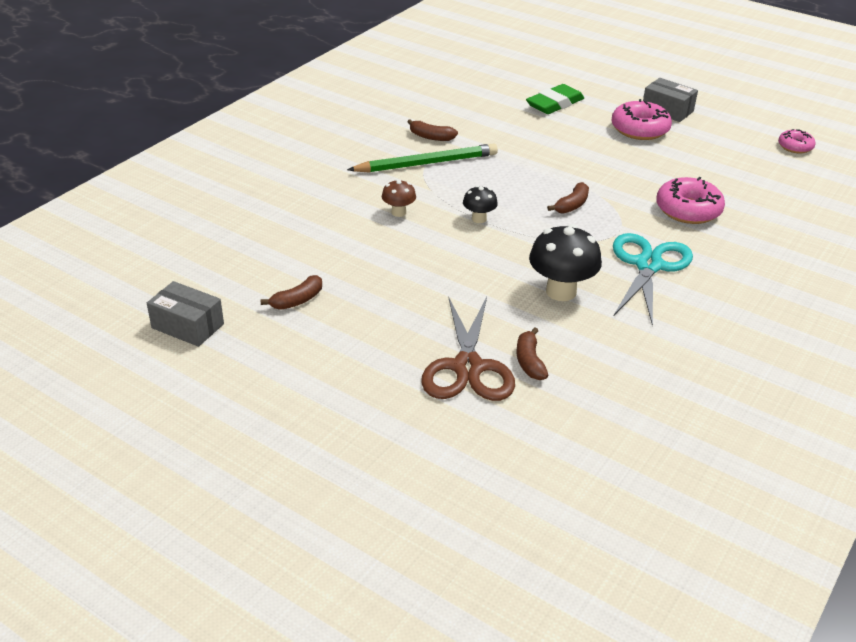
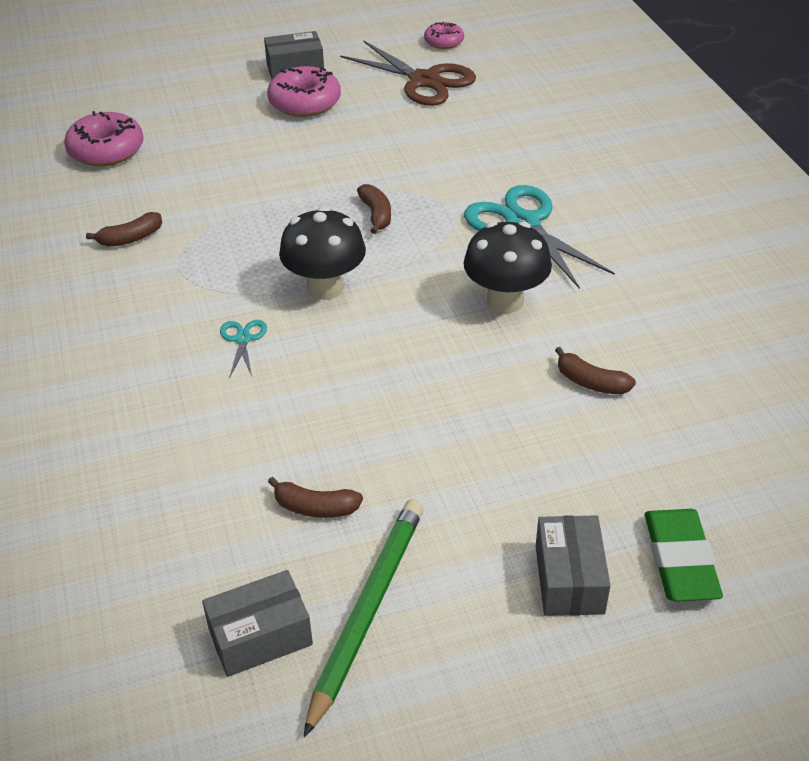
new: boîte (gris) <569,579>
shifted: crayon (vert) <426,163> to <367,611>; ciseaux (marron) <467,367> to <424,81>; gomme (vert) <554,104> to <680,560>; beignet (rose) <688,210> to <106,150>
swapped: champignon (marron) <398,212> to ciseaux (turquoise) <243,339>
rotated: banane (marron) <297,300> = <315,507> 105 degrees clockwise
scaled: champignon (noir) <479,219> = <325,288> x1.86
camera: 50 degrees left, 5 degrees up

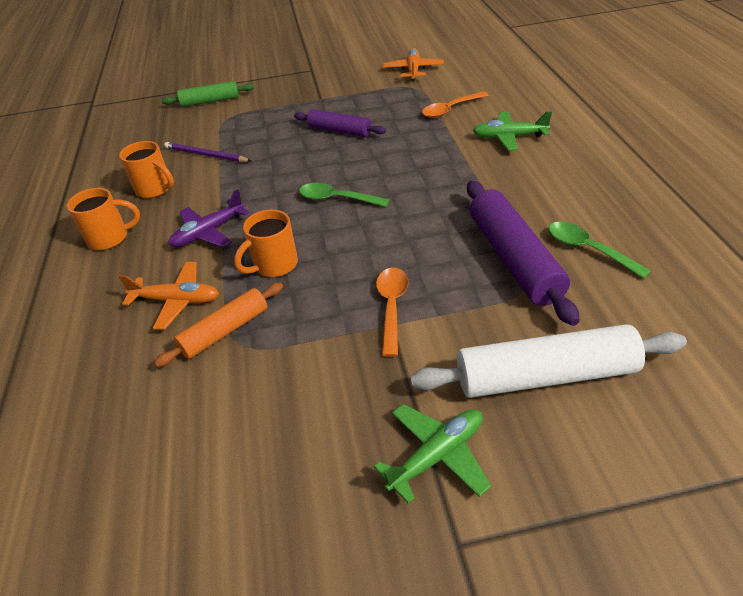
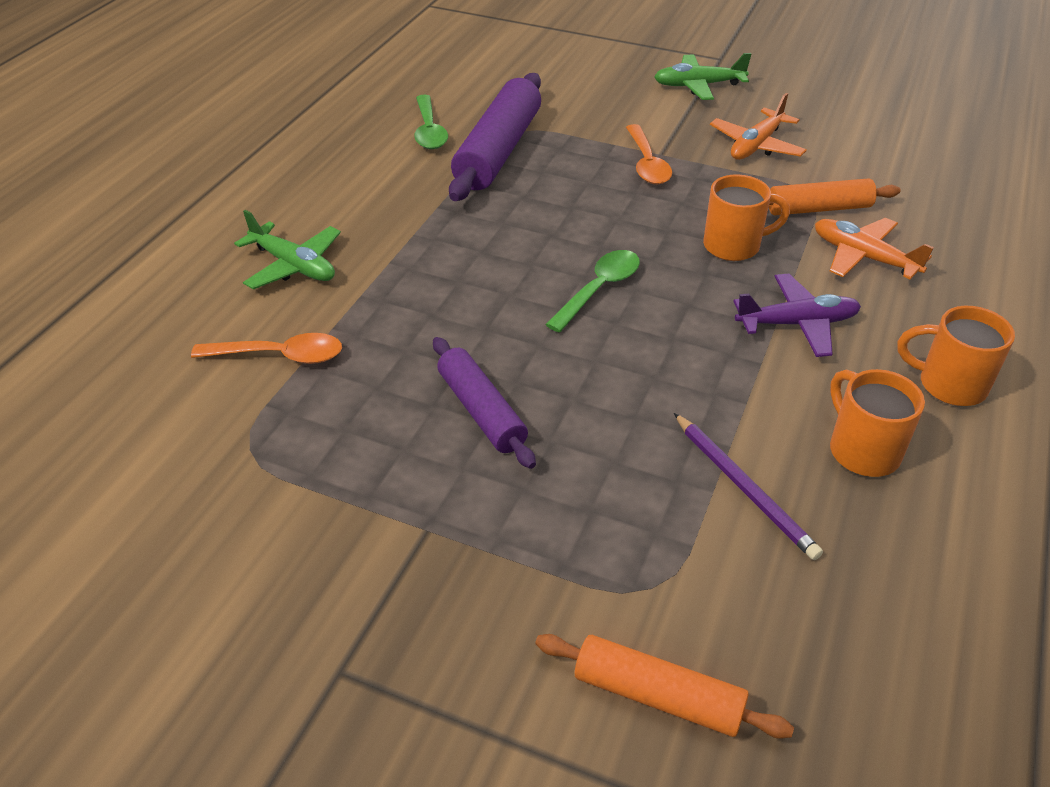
gone: rouleau à pâtisserie (blanc) <545,375>
shifted: avion (orange) <413,70> to <756,145>
repainted: rouleau à pâtisserie (vert) <210,101> to rouleau à pâtisserie (orange) <658,696>
rotated: cuillère (vert) <337,199> = <599,289> 105 degrees counterclockwise; cuillère (orange) <391,307> = <647,164> 45 degrees counterclockwise
camera: 150 degrees left, 0 degrees up

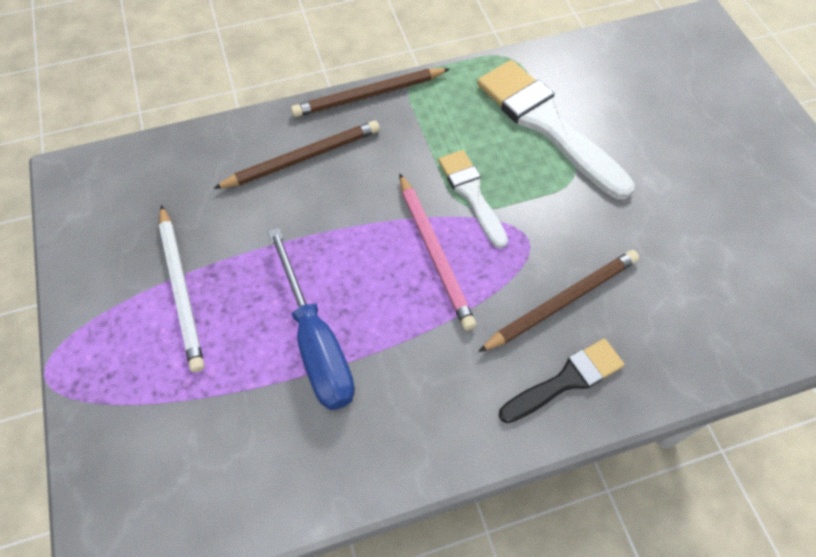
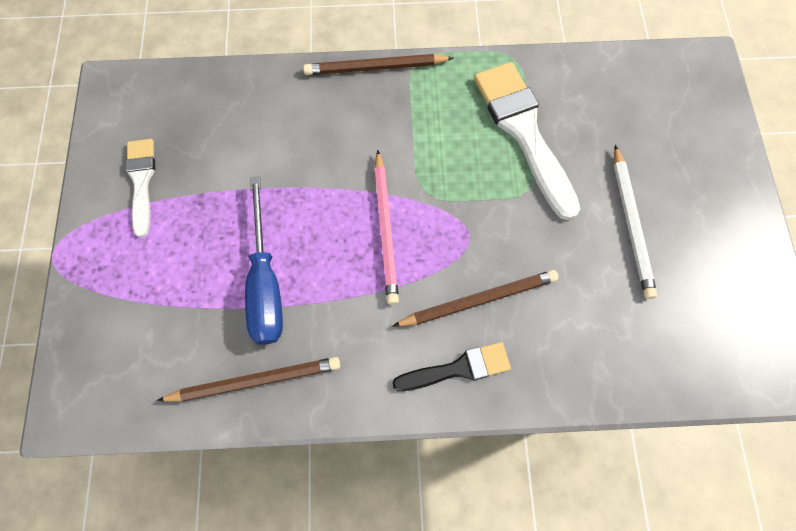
shifted: crayon (blanc) <182,289> to <631,223>; crayon (marron) <302,158> to <255,380>; pinceau (blanc) <471,194> to <141,181>
camera: 15 degrees right, 10 degrees up

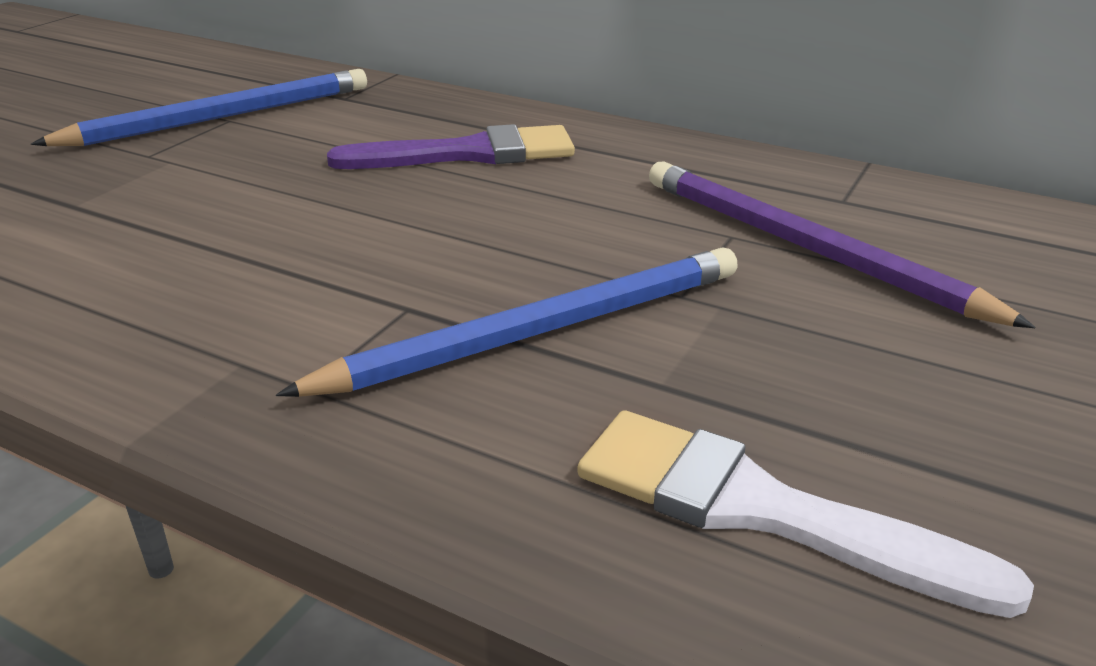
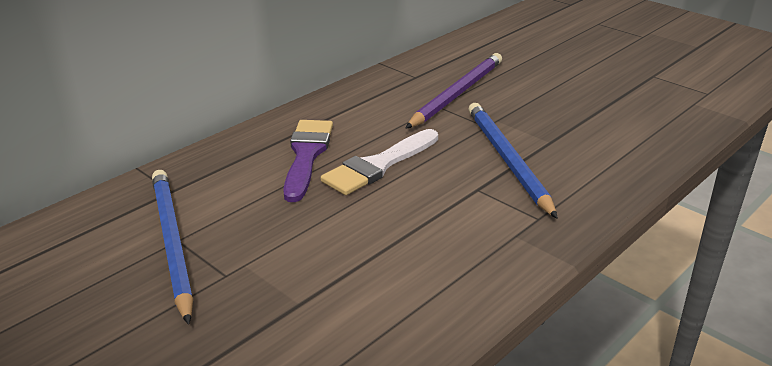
shifted: pinceau (blanc) <761,510> to <379,165>
rotated: crayon (violet) <806,248> = <457,93> 150 degrees clockwise
camera: 75 degrees left, 0 degrees up

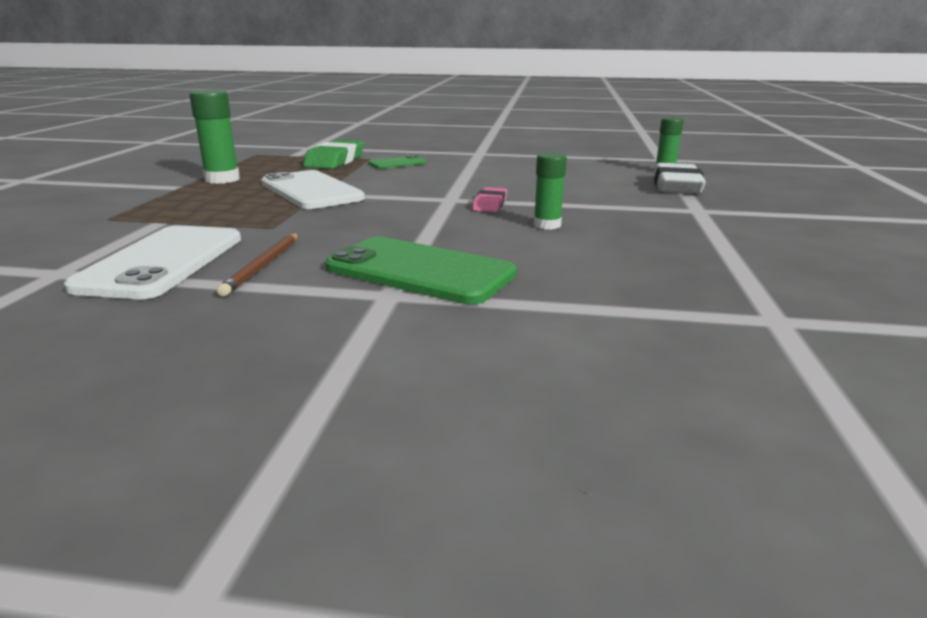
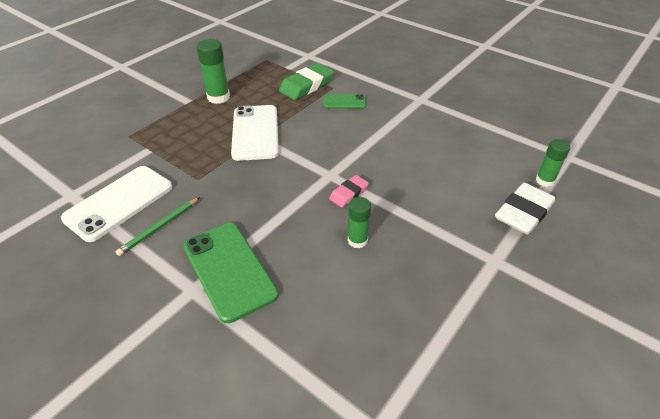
repainted: crayon (marron) <263,265> to crayon (vert) <159,227>
camera: 30 degrees right, 20 degrees up

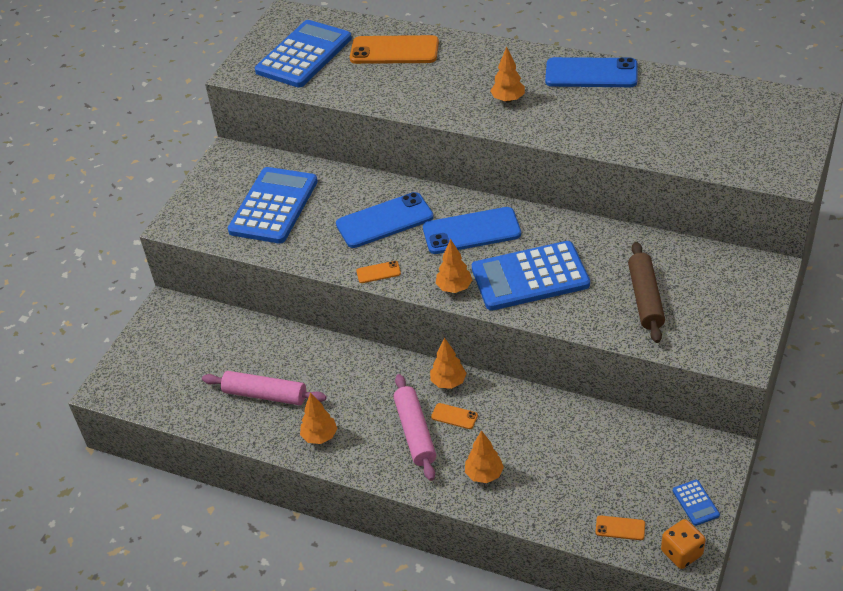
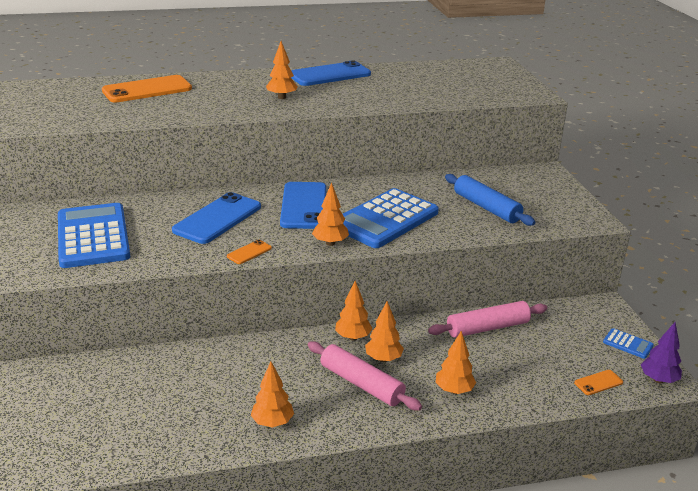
gone: calculatrice (bleu) <304,55>
shifted: rouleau à pâtisserie (rose) <265,394> to <487,328>
swapped: téléphone (orange) <454,416> to arbre (orange) <383,359>; dé (orange) <681,553> to arbre (violet) <658,380>
repainted: rouleau à pâtisserie (marron) <645,298> to rouleau à pâtisserie (bleu) <486,208>
rotated: téléphone (bleu) <471,231> = <304,206> 45 degrees counterclockwise
camera: 40 degrees left, 15 degrees down

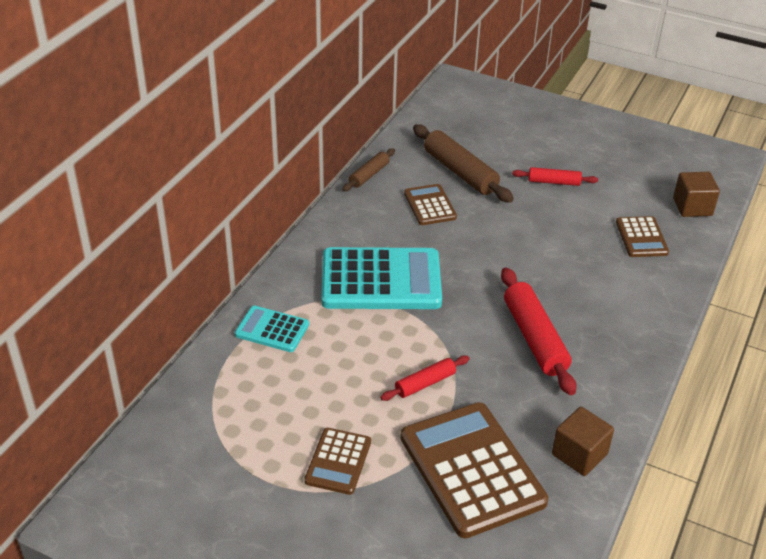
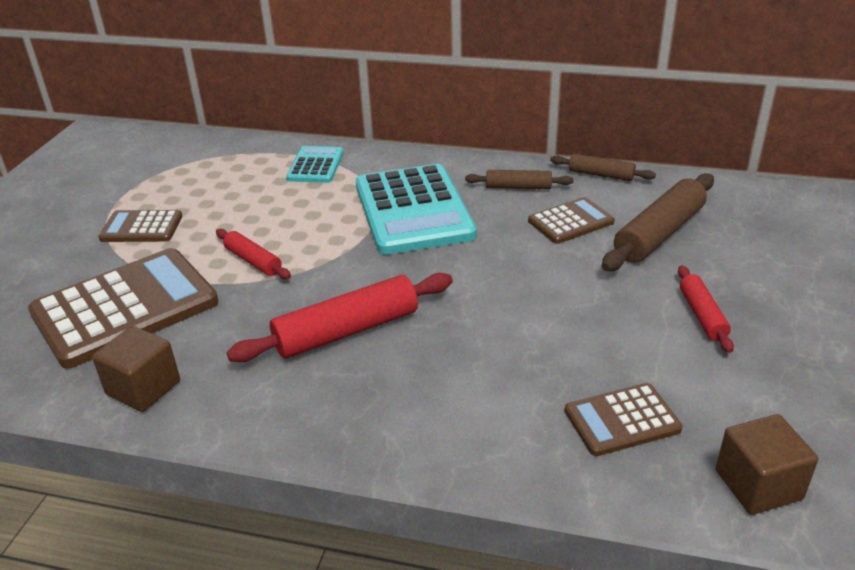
new: rouleau à pâtisserie (marron) <518,187>
camera: 80 degrees right, 5 degrees down

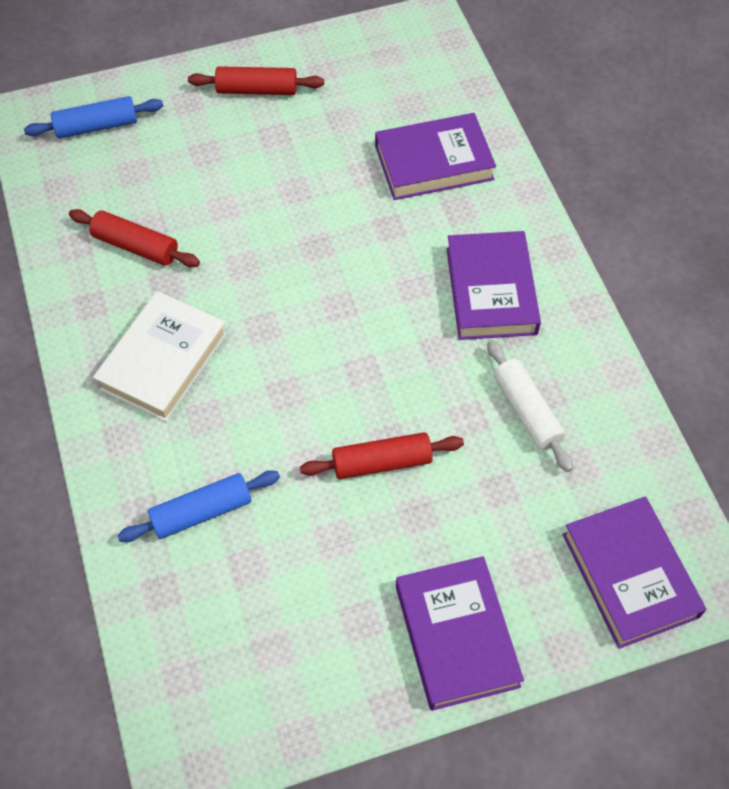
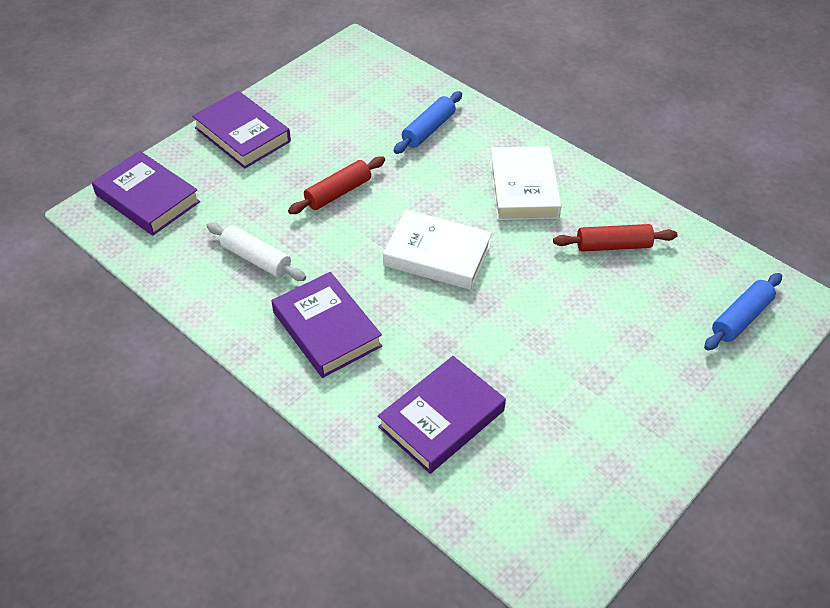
gone: rouleau à pâtisserie (rouge) <257,90>
new: livre (blanc) <437,255>
camera: 150 degrees right, 10 degrees down

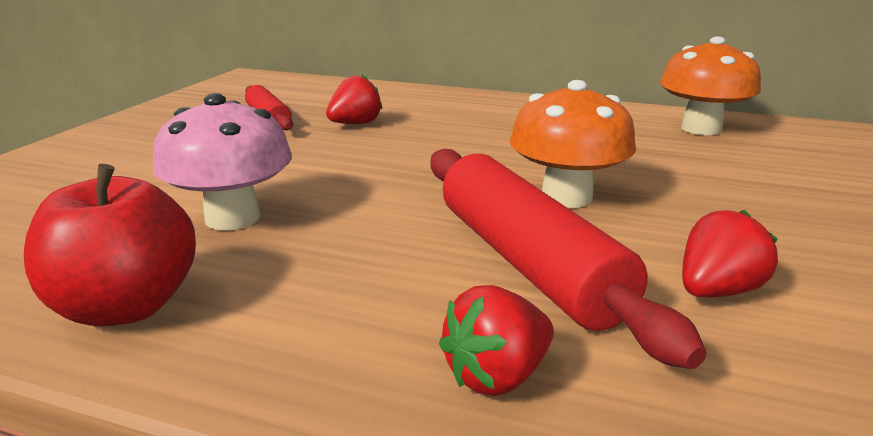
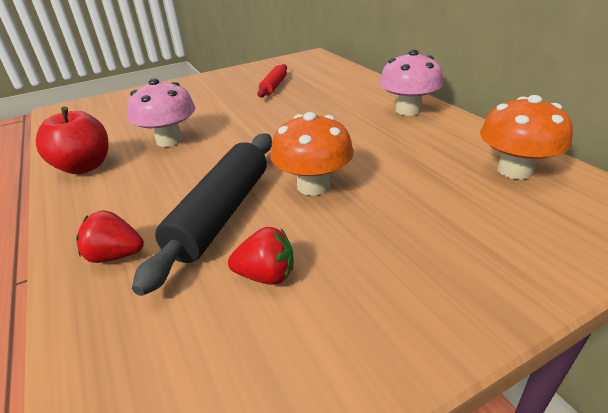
gone: fraise (rouge) <355,124>
new: champignon (rose) <408,110>
repainted: rouleau à pâtisserie (rouge) <528,263> to rouleau à pâtisserie (noir) <222,214>
camera: 45 degrees right, 10 degrees up

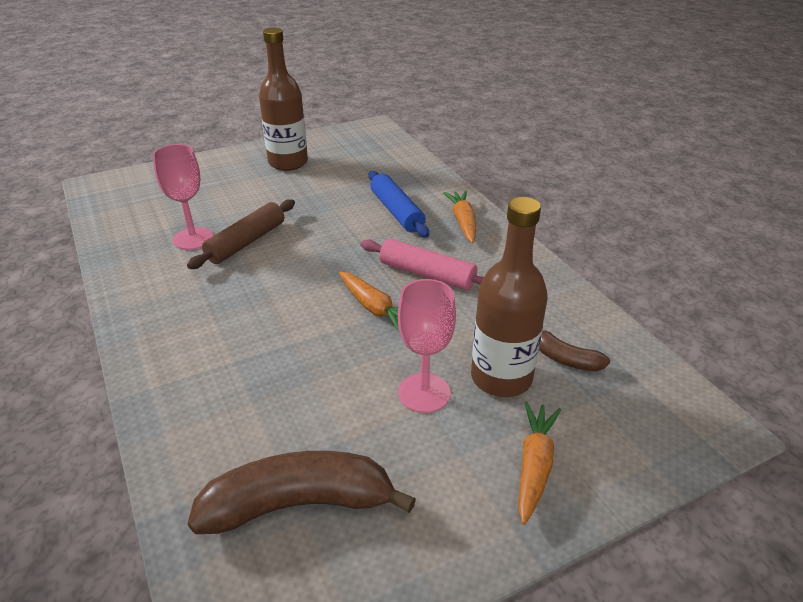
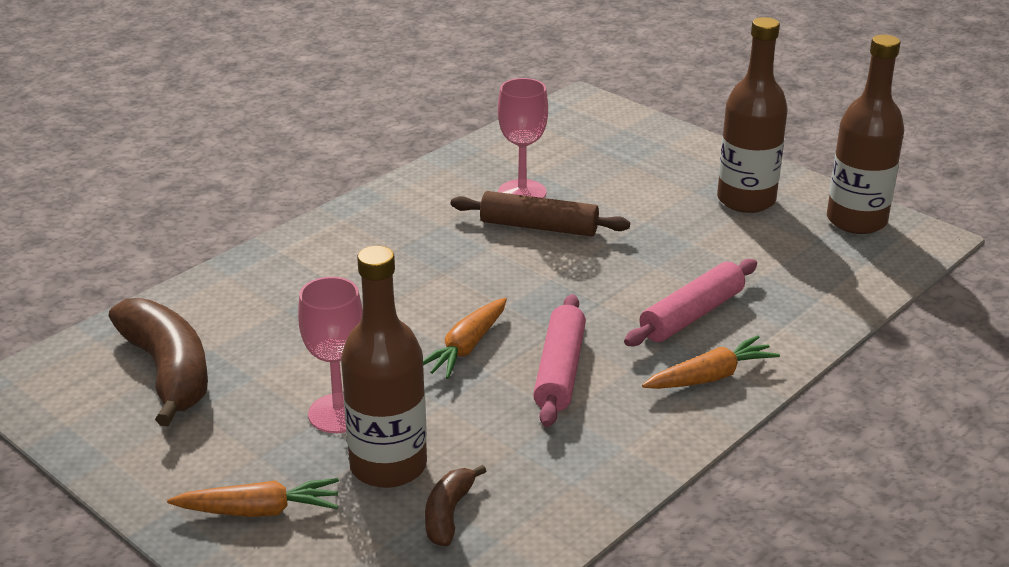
new: bouteille (marron) <856,220>
repainted: rouleau à pâtisserie (bleu) <396,212> to rouleau à pâtisserie (rose) <691,315>
camera: 70 degrees right, 5 degrees down

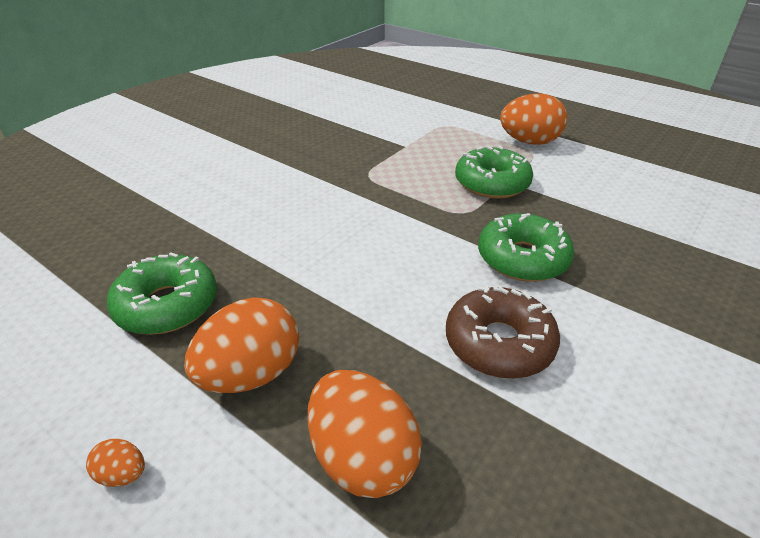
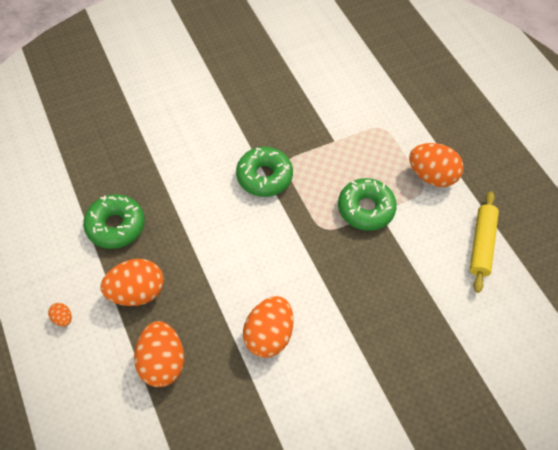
new: rouleau à pâtisserie (jaune) <481,244>
shifted: beignet (vert) <522,258> to <264,176>
swapped: beignet (marron) <499,343> to œuf (orange) <268,335>
camera: 25 degrees right, 20 degrees up

